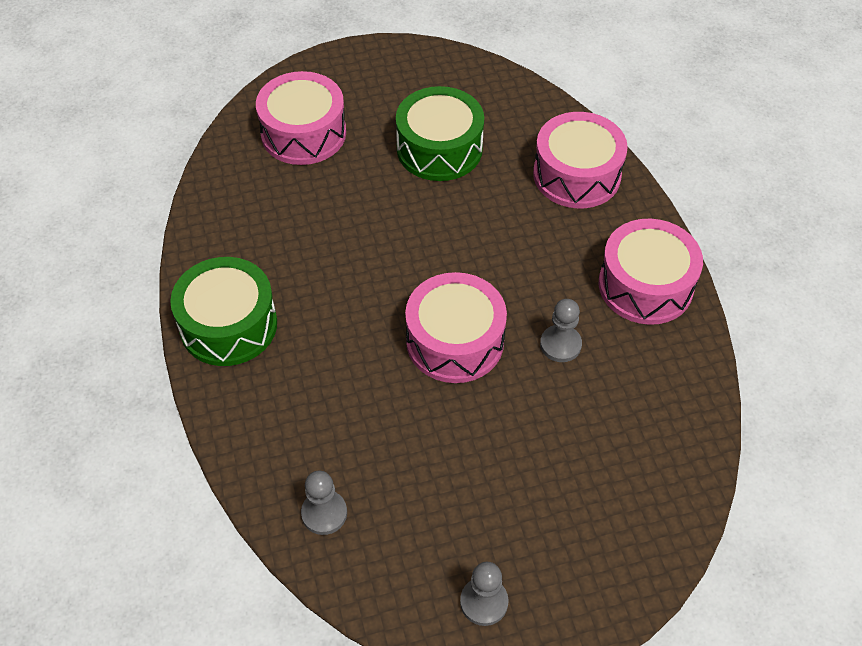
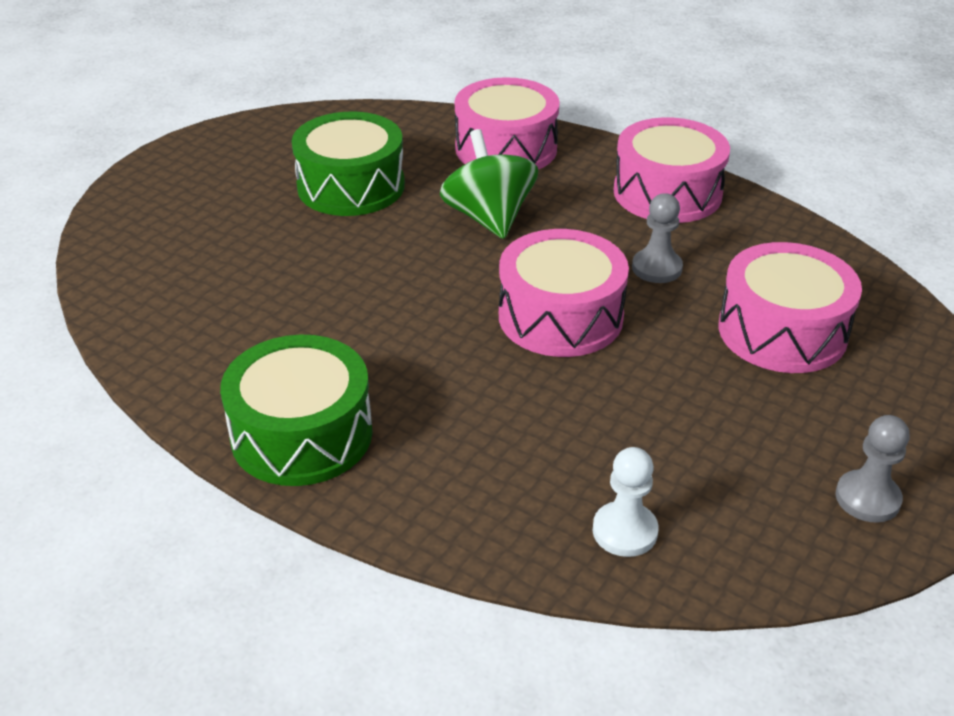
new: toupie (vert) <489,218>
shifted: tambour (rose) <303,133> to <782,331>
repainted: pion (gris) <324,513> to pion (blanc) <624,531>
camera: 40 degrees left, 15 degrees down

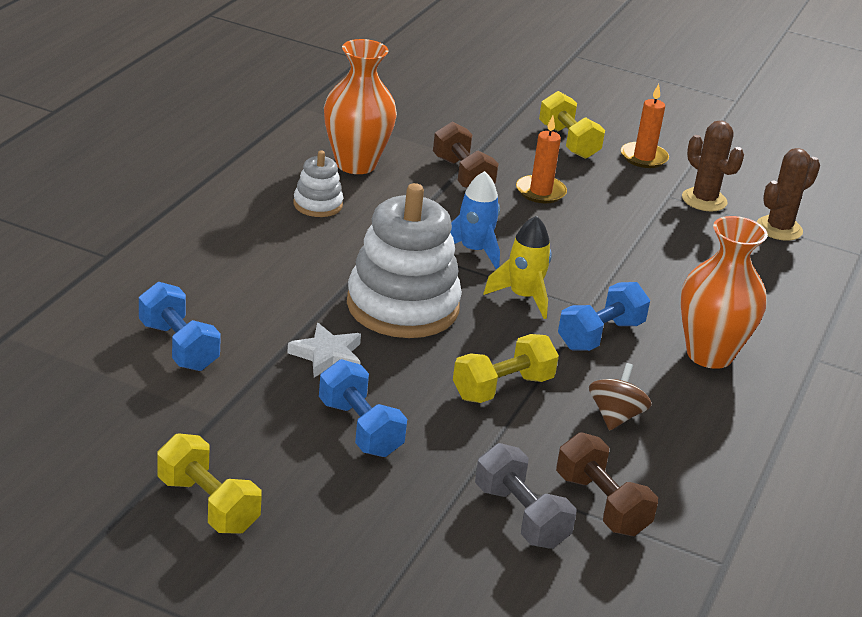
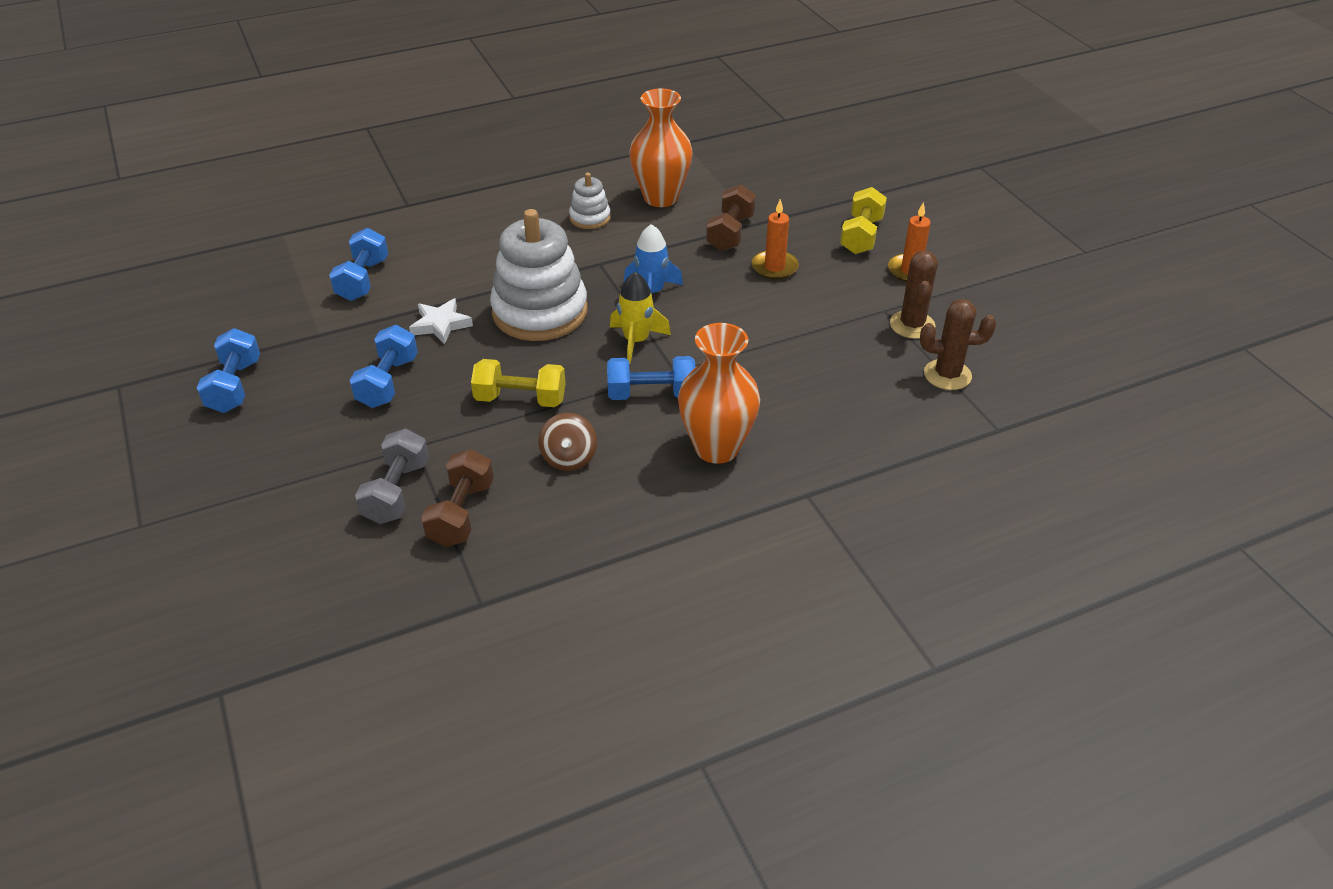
repainted: haltère (jaune) <208,505> to haltère (bleu) <235,386>
rotated: toupie (marron) <615,416> = <569,458> 120 degrees clockwise
camera: 45 degrees right, 10 degrees up

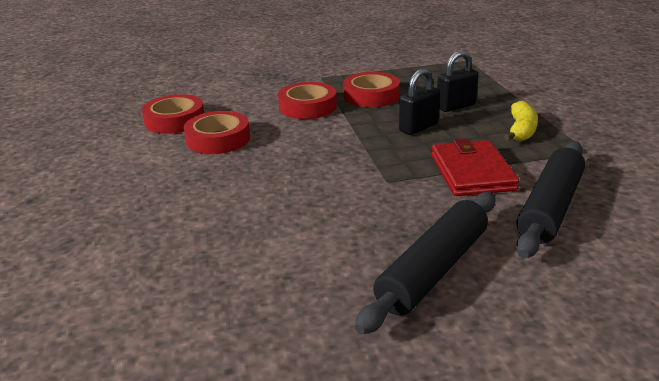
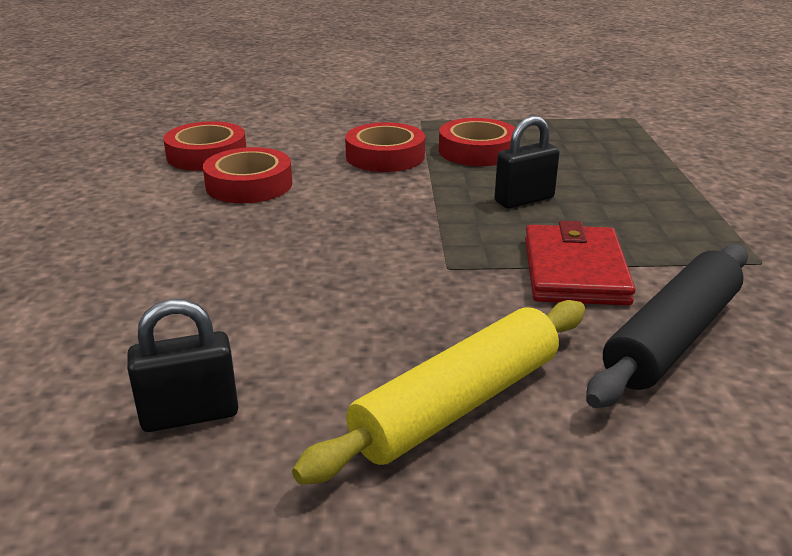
gone: banane (jaune) <521,130>
shifted: cadenas (noir) <455,106> to <190,415>
repainted: rouleau à pâtisserie (noir) <433,270> to rouleau à pâtisserie (jaune) <458,405>
camera: 10 degrees right, 0 degrees up

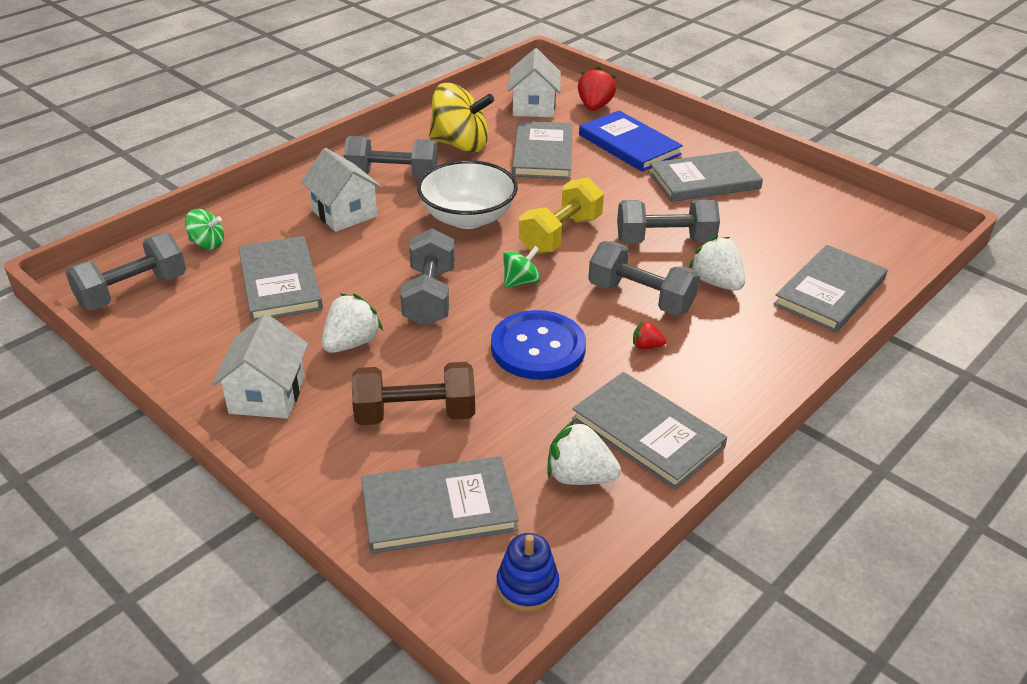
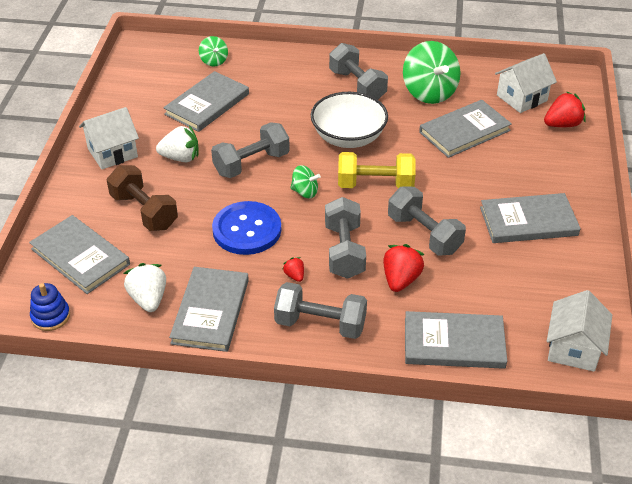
gone: livre (bleu) <629,145>
shifted: haltère (gris) <133,291> to <320,324>; maison (blanc) <344,213> to <573,348>
repainted: toupie (jaune) <460,145> to toupie (vert) <429,92>; fraise (blanc) <716,282> to fraise (rouge) <401,279>
rotated: livre (gris) <704,181> = <528,221> 45 degrees counterclockwise
camera: 55 degrees right, 5 degrees up

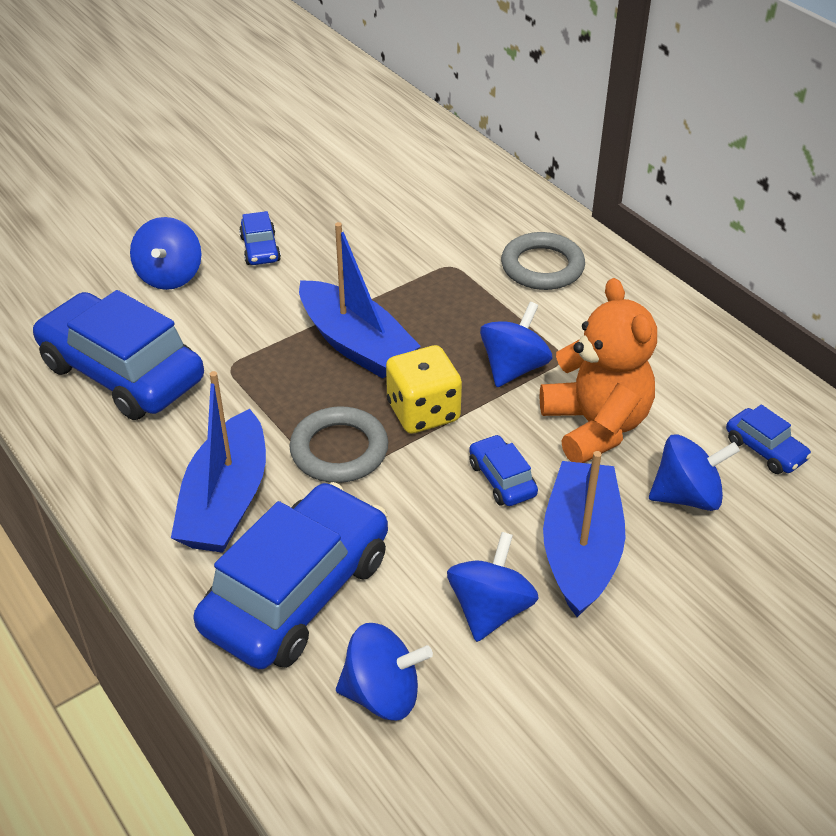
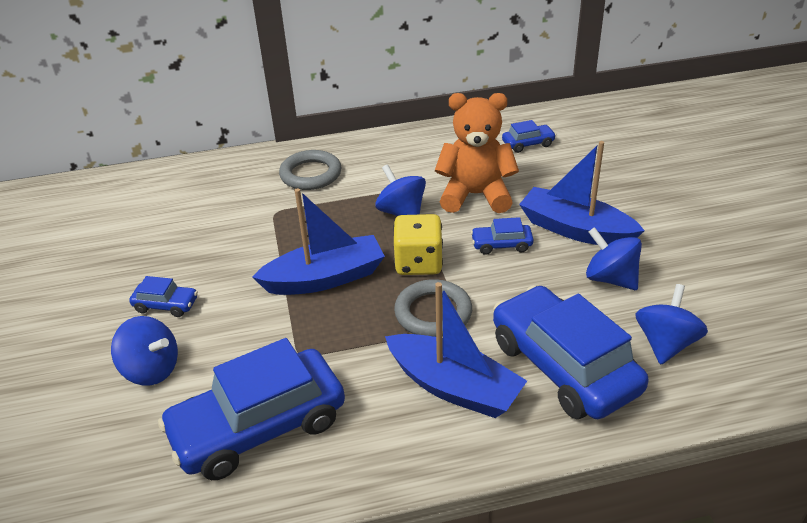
gone: toupie (bleu) <687,496>
camera: 65 degrees left, 5 degrees down

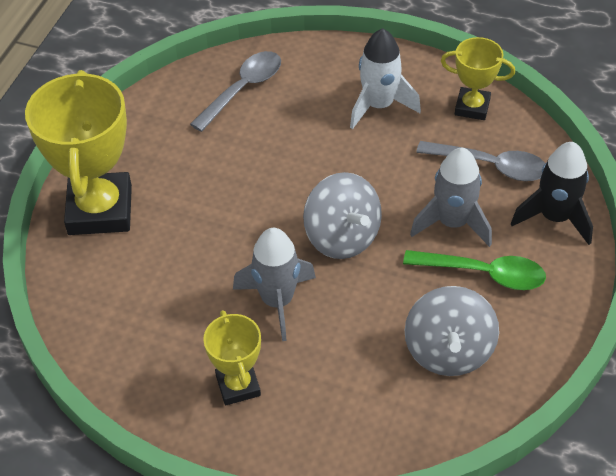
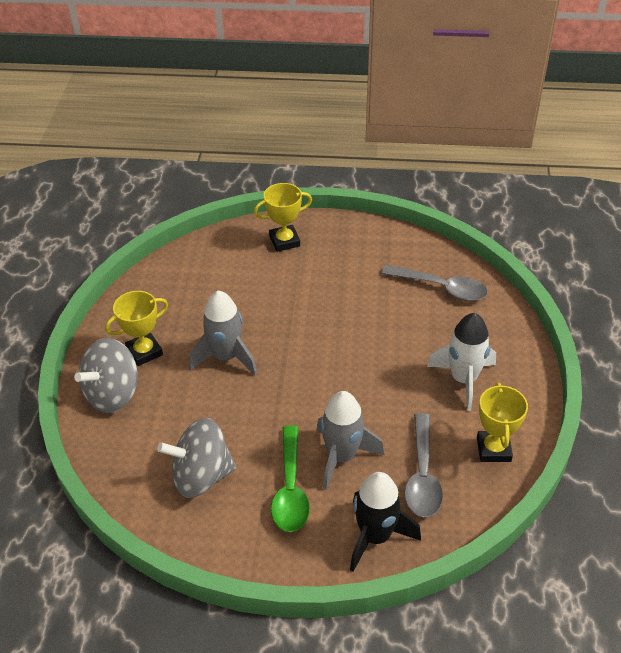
shifted: toupie (gris) <342,237> to <113,394>
scaled: trophée (jaune) <100,210> = <284,241> x0.54
camera: 75 degrees right, 5 degrees down

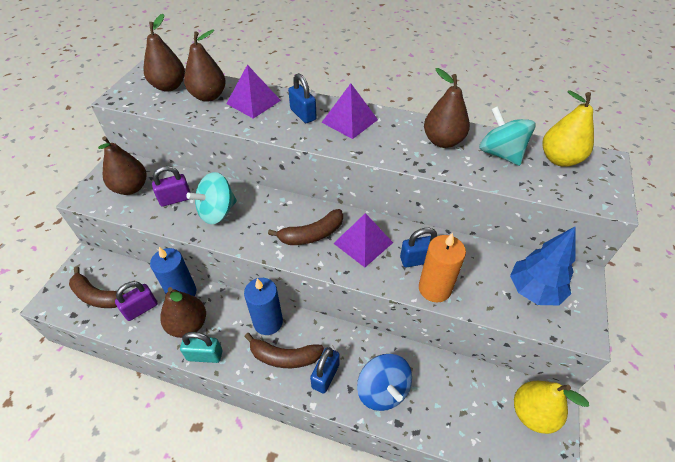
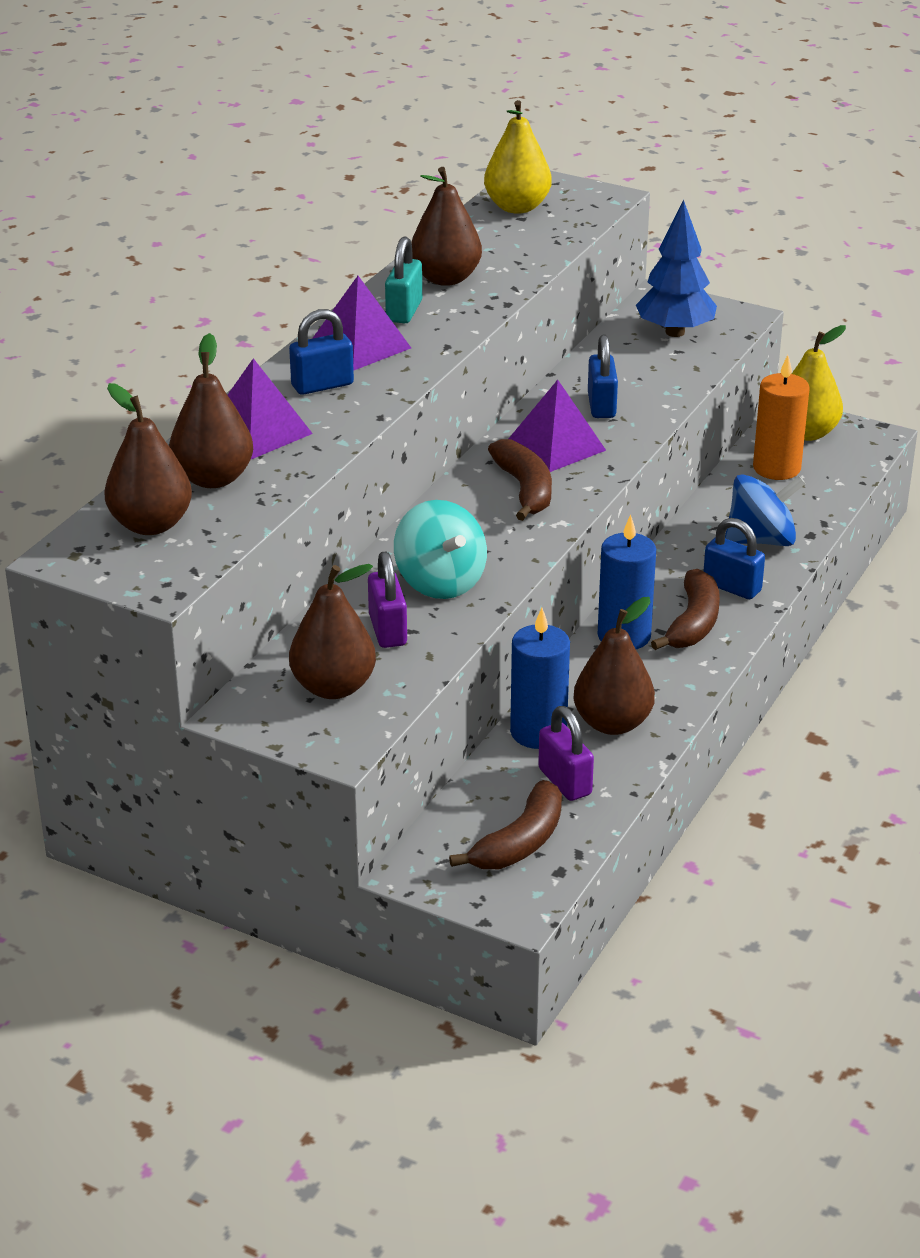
gone: toupie (turquoise) <500,153>
shifted: cadenas (turquoise) <205,355> to <404,311>; bougie (orange) <434,288> to <776,468>
camera: 80 degrees left, 15 degrees down

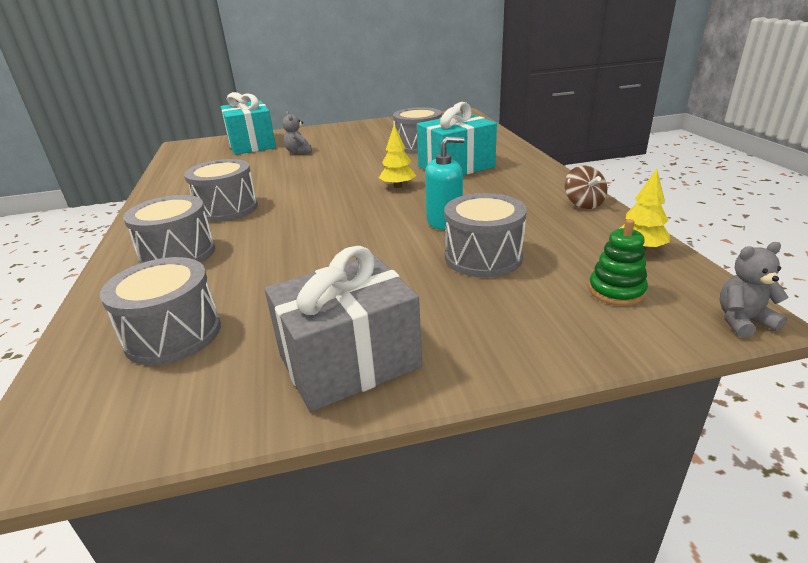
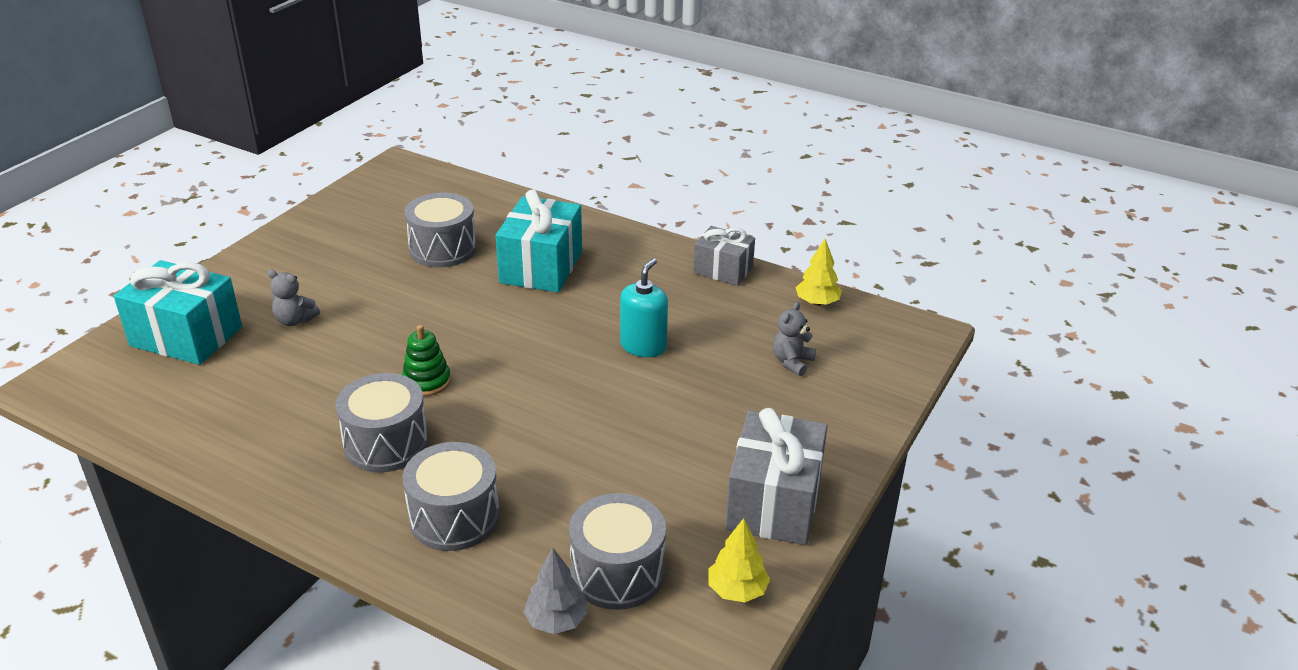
gone: tambour (gris) <483,257>
new: arbre (gris) <556,620>
shifted: arbre (jaune) <398,186> to <737,590>; jouet à empiler (vert) <616,291> to <427,382>; ours en peluche (gris) <743,321> to <792,362>
swapped: toupie (marron) <583,204> to cadeau (gris) <723,270>
camera: 50 degrees left, 5 degrees up

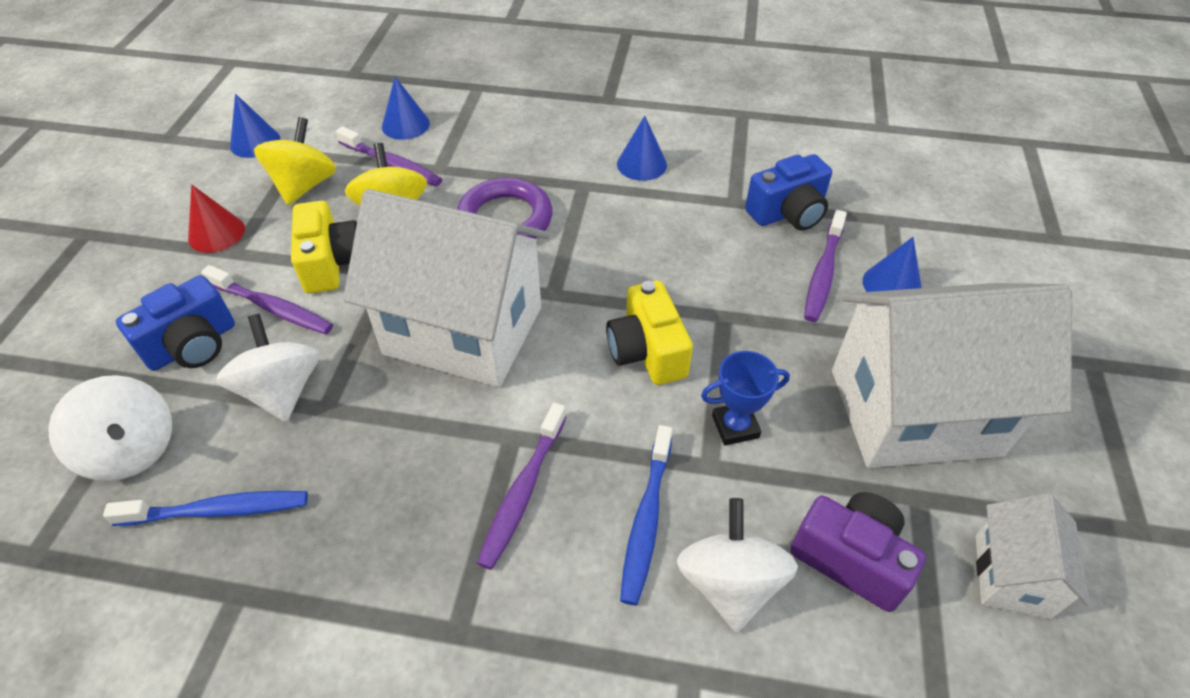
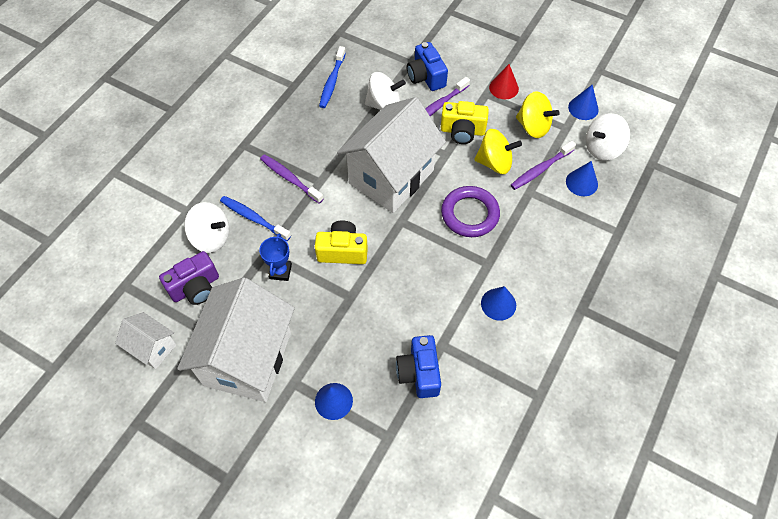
gone: brosse à dents (violet) <823,273>
shifted: toupie (blanc) <132,449> to <602,148>
camera: 110 degrees right, 10 degrees up

